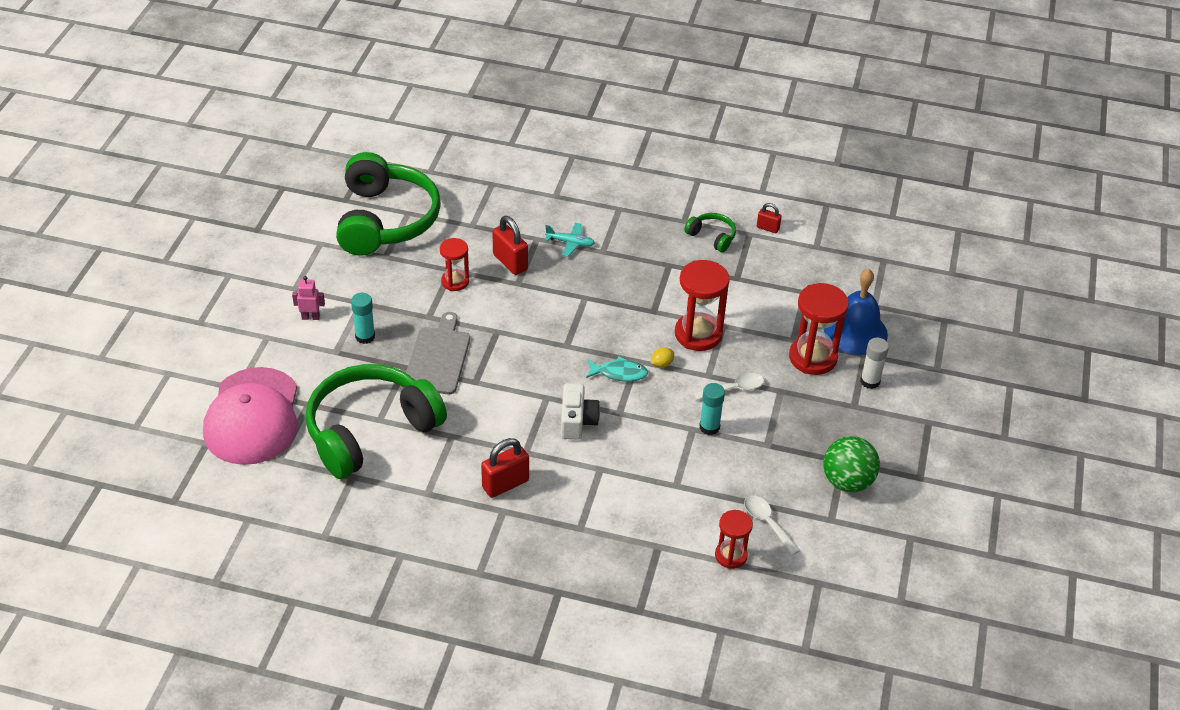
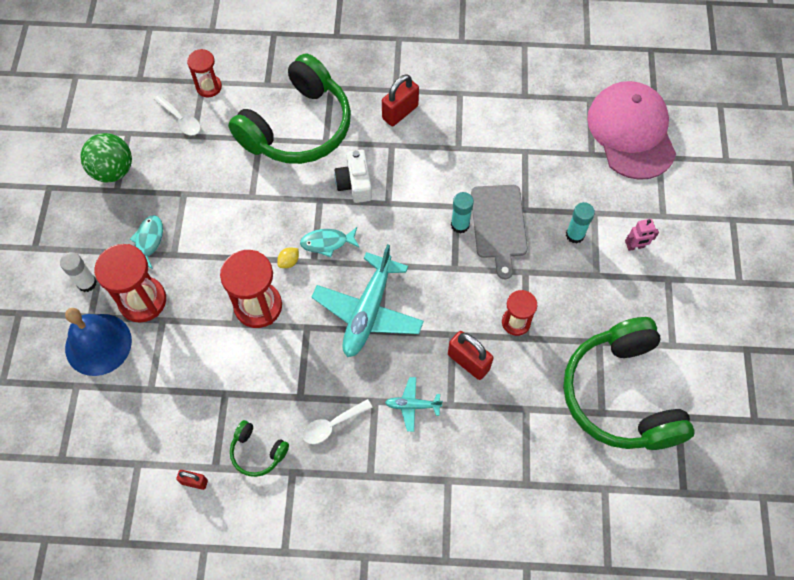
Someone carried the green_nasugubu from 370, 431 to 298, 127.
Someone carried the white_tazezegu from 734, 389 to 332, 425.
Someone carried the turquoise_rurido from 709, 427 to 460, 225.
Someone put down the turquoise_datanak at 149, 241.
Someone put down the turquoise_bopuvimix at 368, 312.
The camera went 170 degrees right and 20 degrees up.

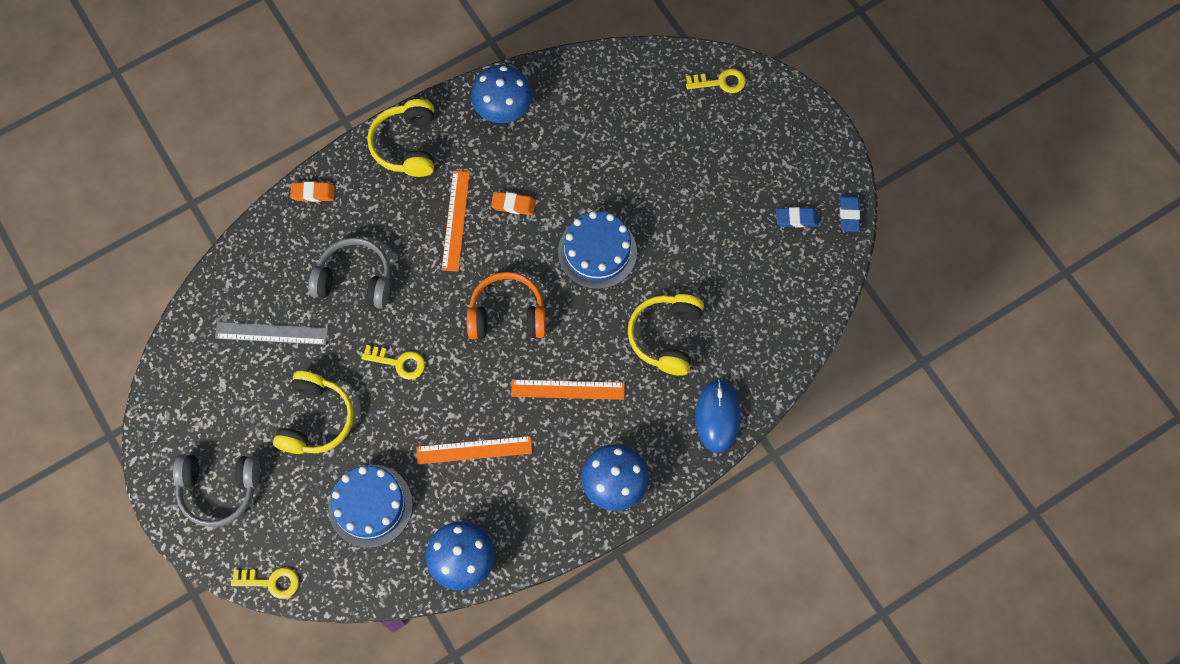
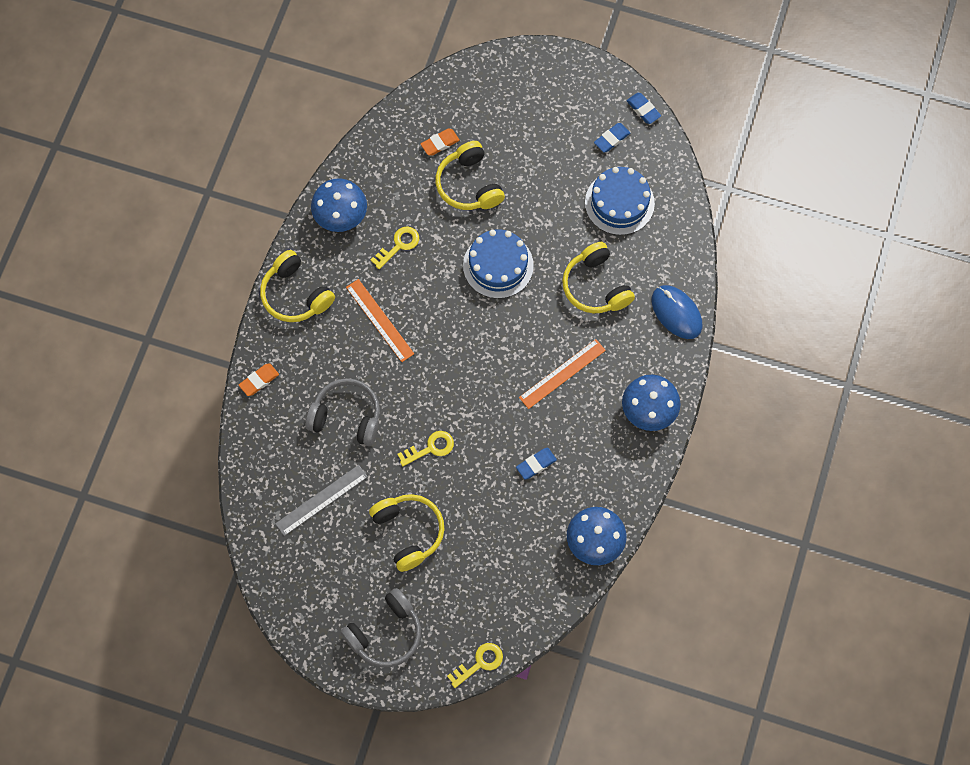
Someone rotated the grey_nasugubu at 355, 280 by 45 degrees clockwise.
Someone carried the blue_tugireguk from 370, 506 to 619, 203.
Someone swapped the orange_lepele at 474, 450 for the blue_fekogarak at 536, 464.
Someone took away the orange_nasugubu at 507, 314.
Someone carried the orange_fekogarak from 513, 205 to 440, 143.
Someone carried the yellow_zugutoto from 720, 82 to 398, 245.
Someone put down the yellow_nasugubu at 469, 185.
The camera went 40 degrees left and 0 degrees up.

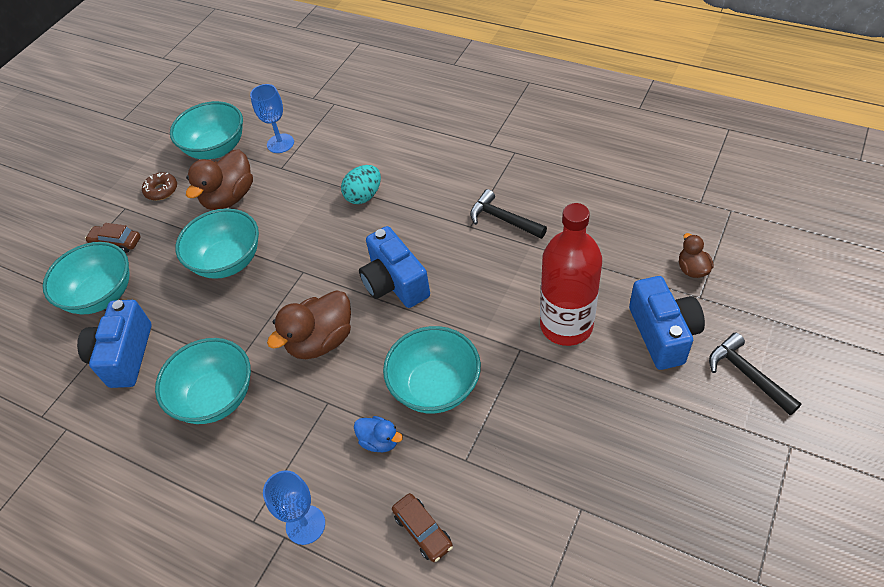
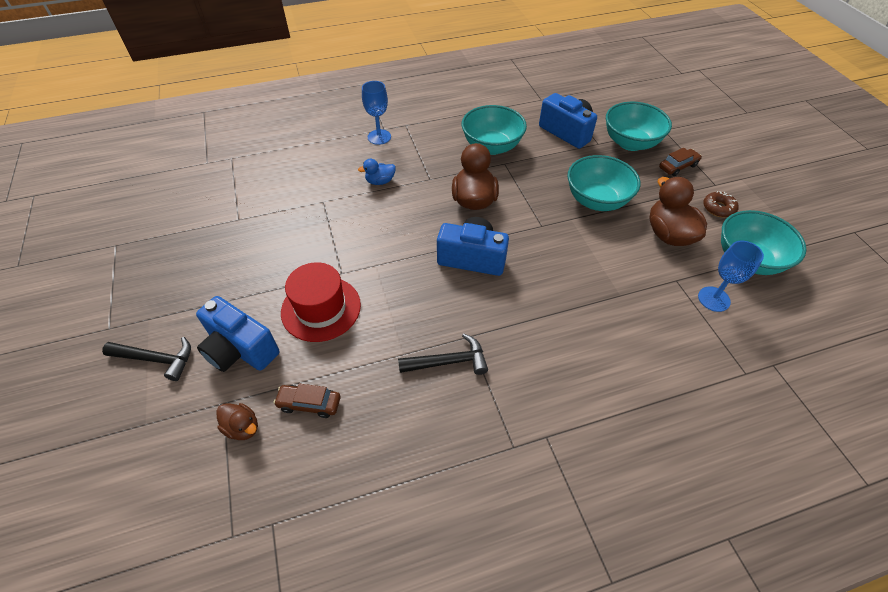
Someone took away the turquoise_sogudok at 364, 196.
Someone took away the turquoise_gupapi at 435, 387.
Someone carried the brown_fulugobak from 422, 531 to 309, 404.
Someone swapped the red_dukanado at 566, 325 for the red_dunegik at 321, 308.
The camera went 130 degrees right and 0 degrees up.

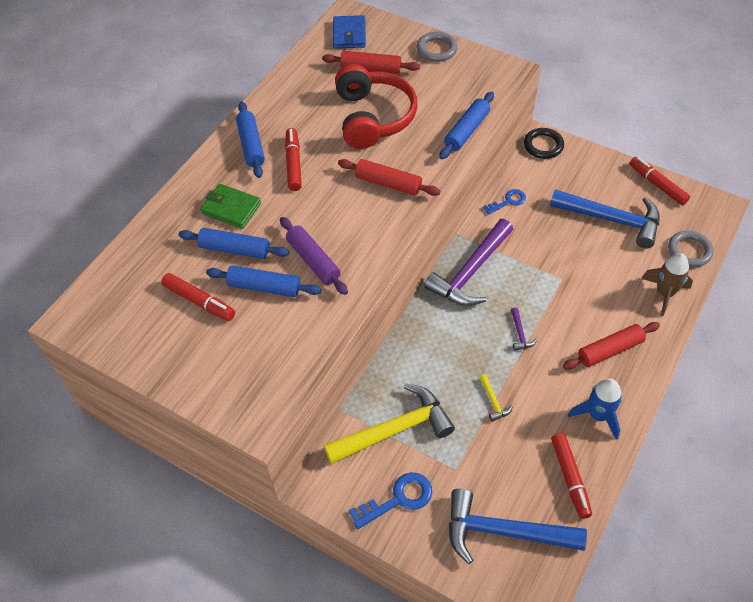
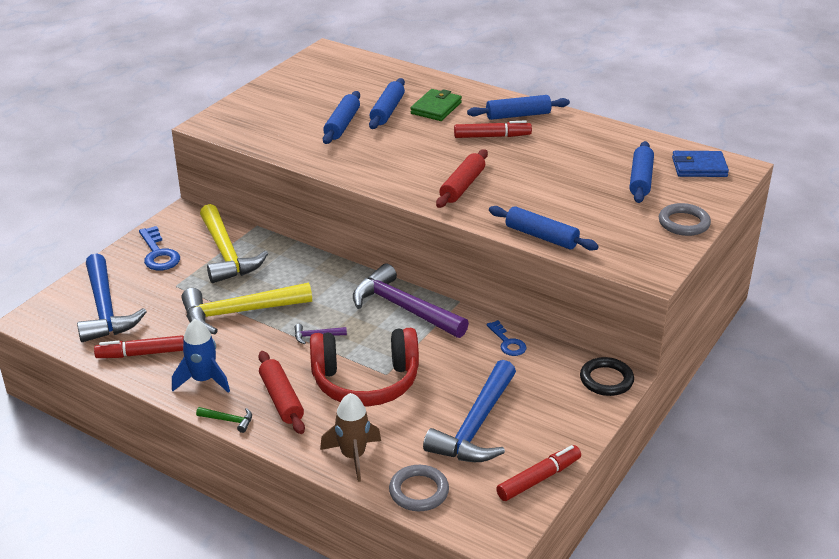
Someone took away the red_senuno at 199, 301.
Someone took away the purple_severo at 313, 261.
Someone repainted the red_severo at 370, 69, which became the blue_severo at 640, 179.
Someone carried the red_nasugubu from 373, 117 to 365, 381.
Someone rotated the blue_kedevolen at 504, 531 by 150 degrees clockwise.
Someone scaled the yellow_kedevolen at 493, 401 by 2.49.
Someone put down the green_kedevolen at 228, 420.
The camera went 90 degrees right and 20 degrees down.

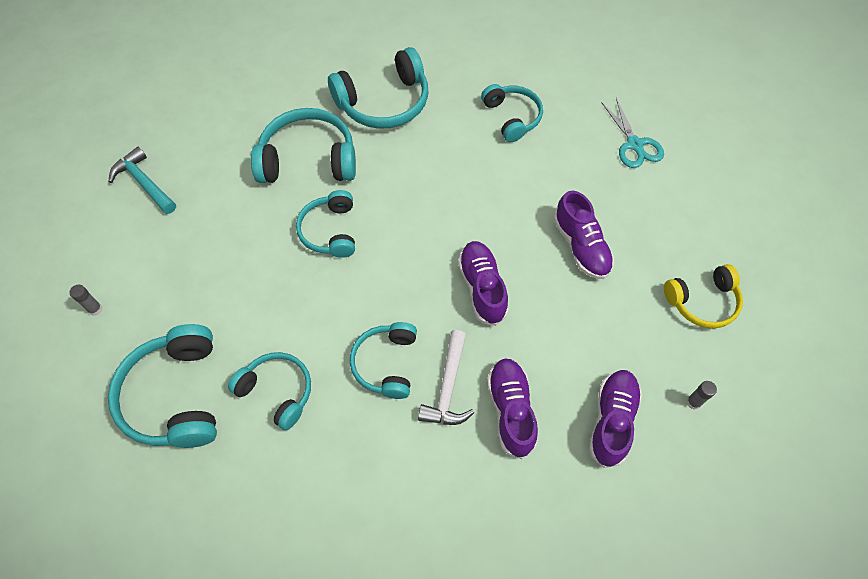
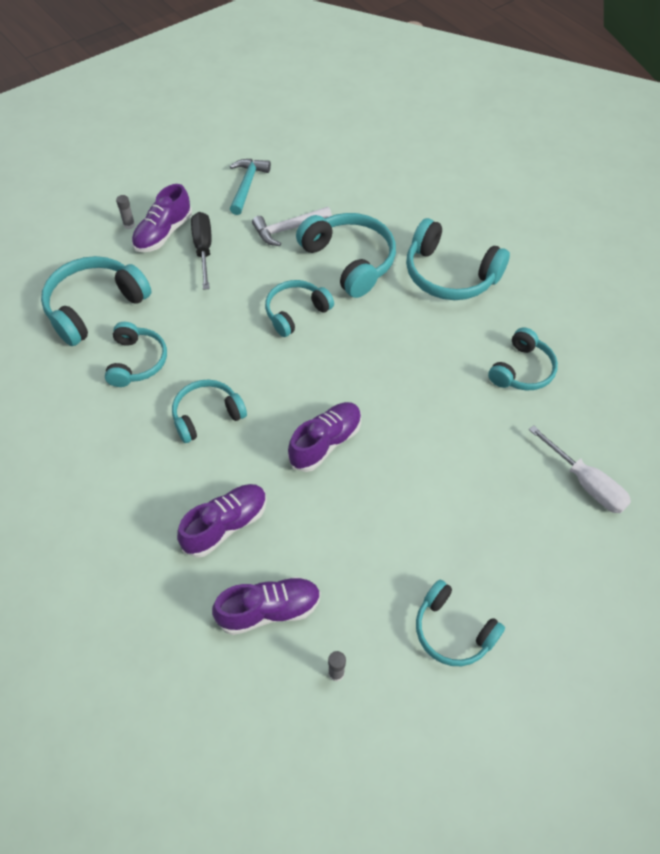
Someone carried the white_kedevolen from 448, 387 to 288, 229.
Someone carried the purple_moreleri from 581, 246 to 163, 233.
Someone swapped the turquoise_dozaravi at 634, 144 for the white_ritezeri at 585, 483.
Someone repainted the yellow_nasugubu at 702, 302, which became the turquoise_nasugubu at 453, 631.
Someone put down the black_ritezeri at 203, 249.
The camera went 55 degrees right and 5 degrees down.

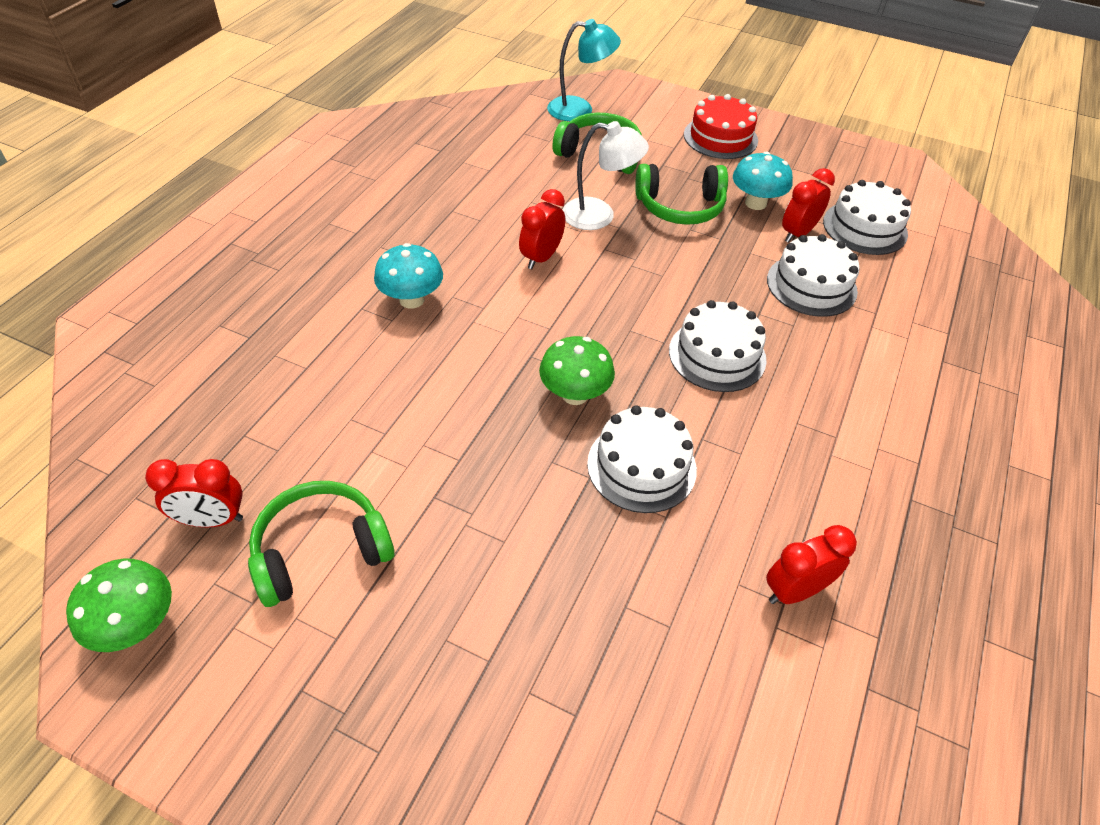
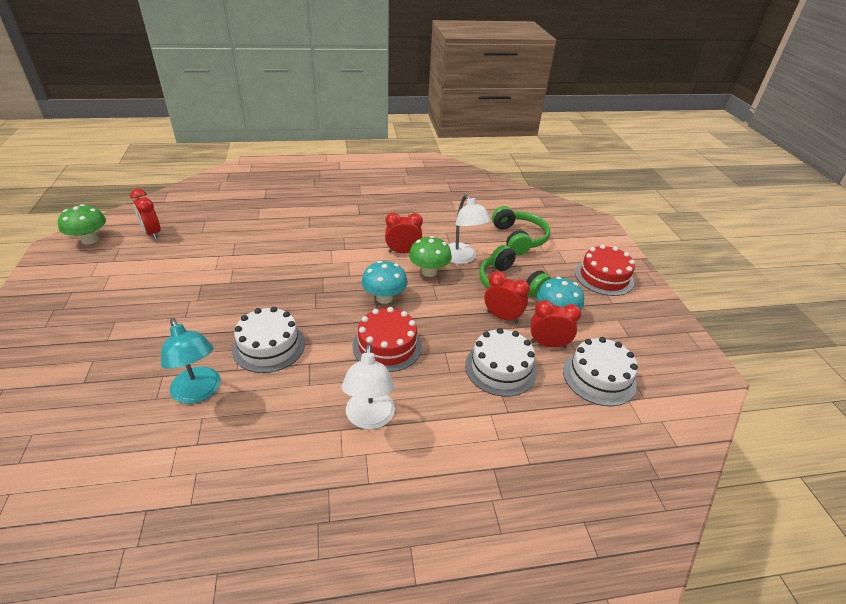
Someone took away the green_nasugubu at 321, 551.
Someone carried the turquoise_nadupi from 412, 300 to 384, 298.
Someone carried the green_nadupi from 575, 394 to 429, 272.
Someone carried the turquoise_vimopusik from 580, 110 to 199, 392.
Someone repainted the white_tugireguk at 717, 355, which became the red_tugireguk at 387, 346.
Someone carried the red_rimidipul from 795, 590 to 502, 317.
Someone put down the white_vimopusik at 369, 419.
The camera went 55 degrees right and 10 degrees down.

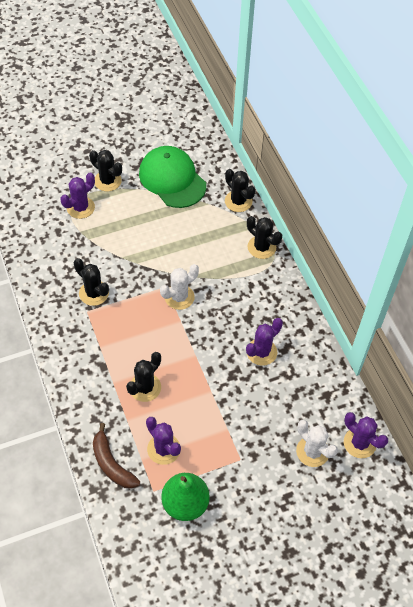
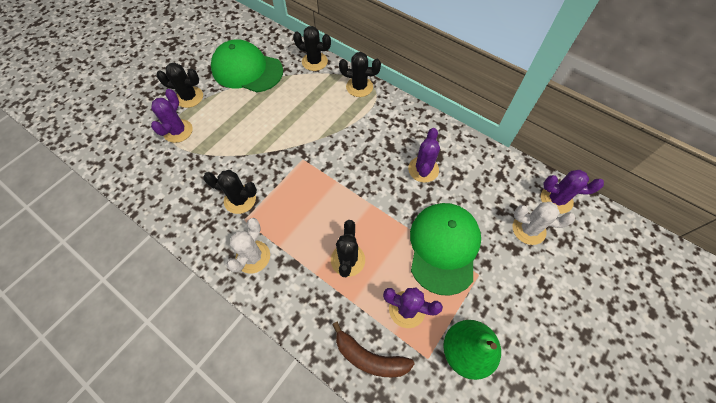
Someone carried the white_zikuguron from 179, 297 to 253, 257.
Someone put down the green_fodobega at 443, 247.
The camera went 30 degrees left and 5 degrees up.

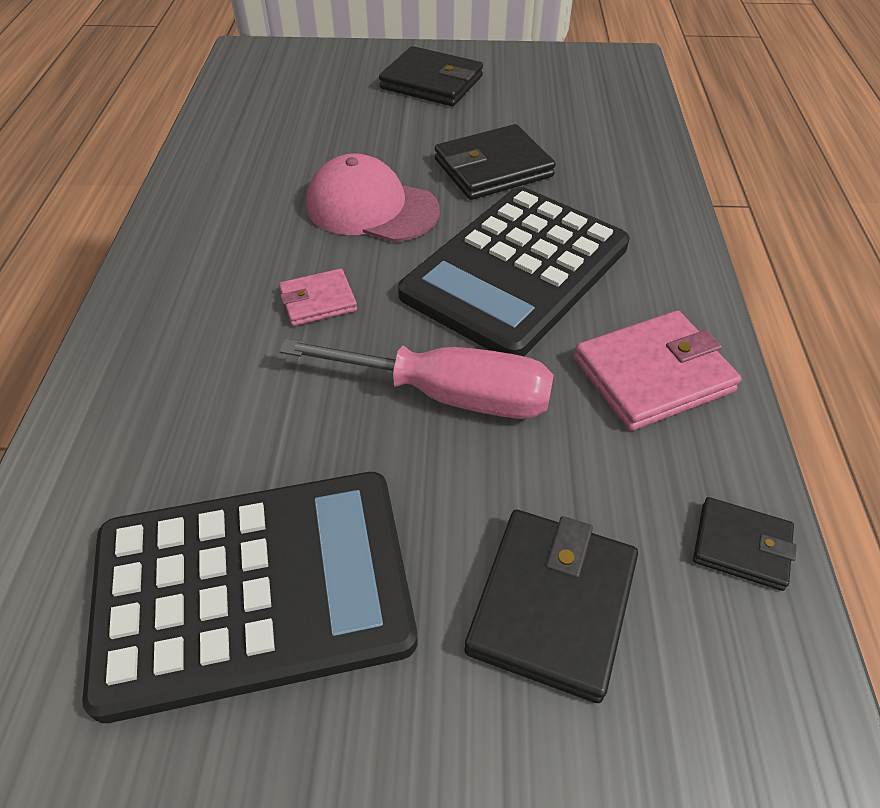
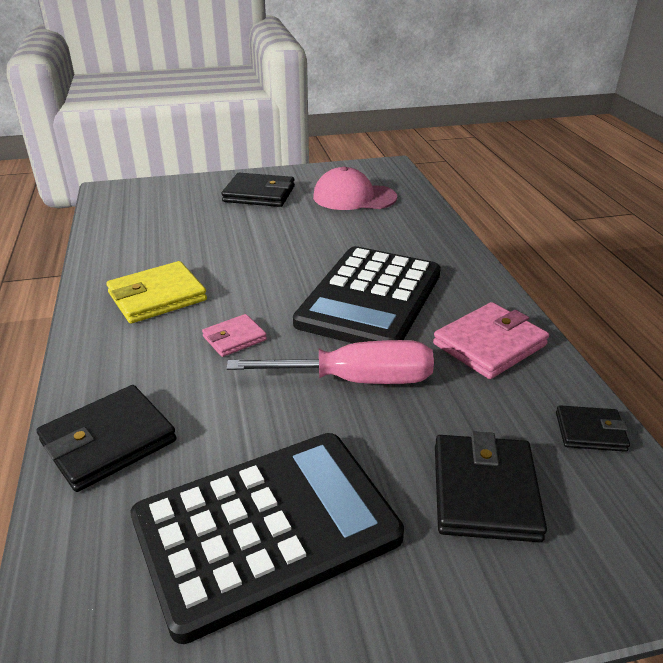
Someone carried the pink_fodobega from 371, 208 to 354, 197.
Someone carried the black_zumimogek from 493, 168 to 108, 441.
Someone put down the yellow_zumimogek at 157, 297.
The camera went 15 degrees left and 15 degrees down.

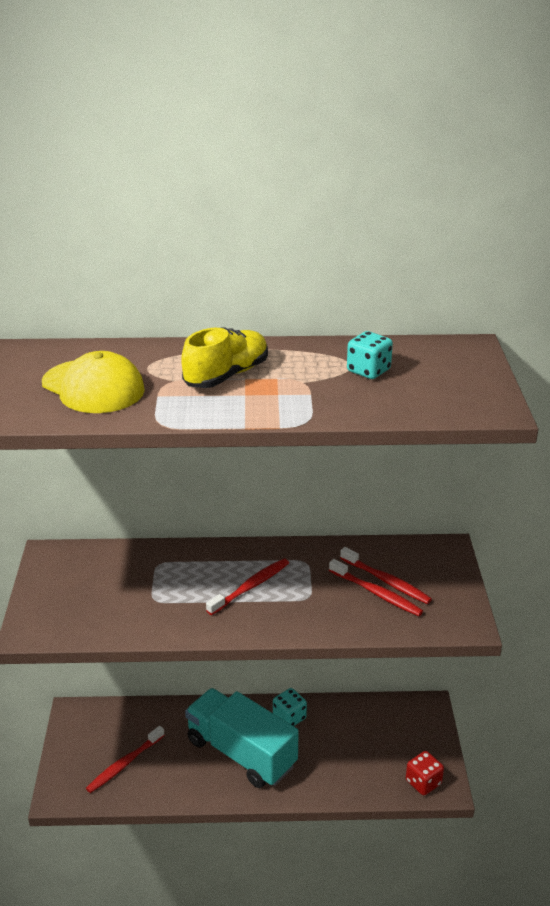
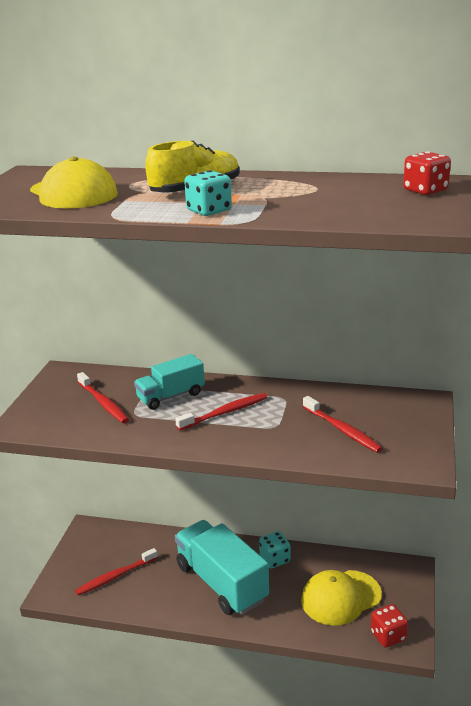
Someone carried the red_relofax from 386, 581 to 103, 403.
Someone carried the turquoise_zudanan from 368, 371 to 209, 211.
Someone put down the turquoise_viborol at 170, 396.
Someone put down the yellow_fodobega at 340, 597.
Someone put down the red_zudanan at 425, 190.
The camera went 15 degrees right and 5 degrees down.

